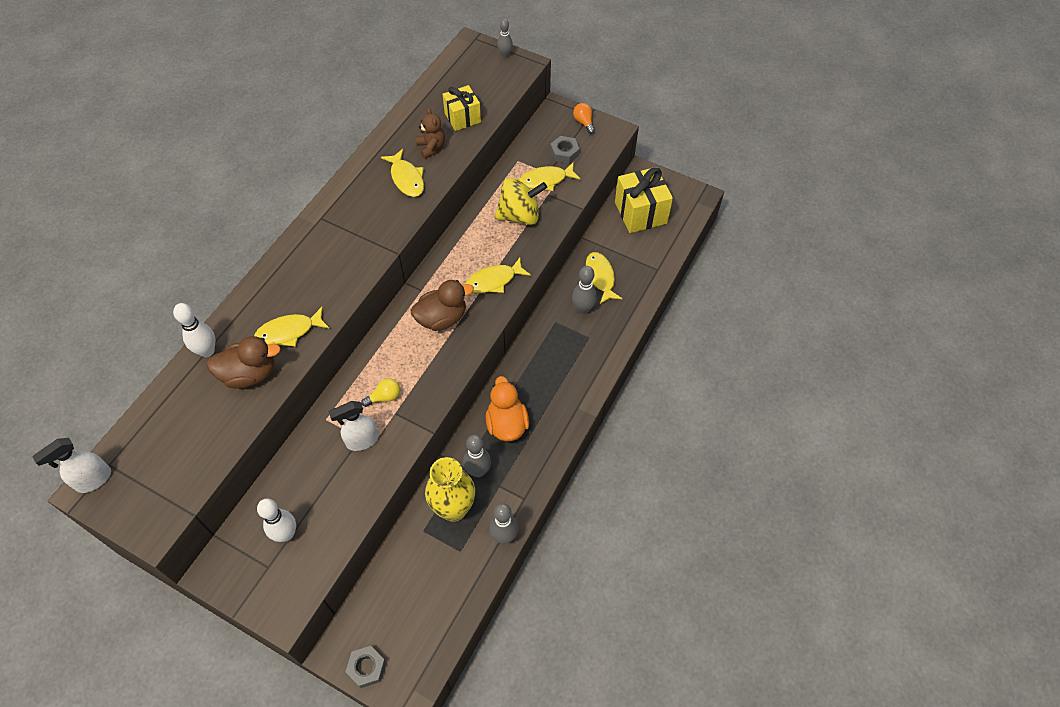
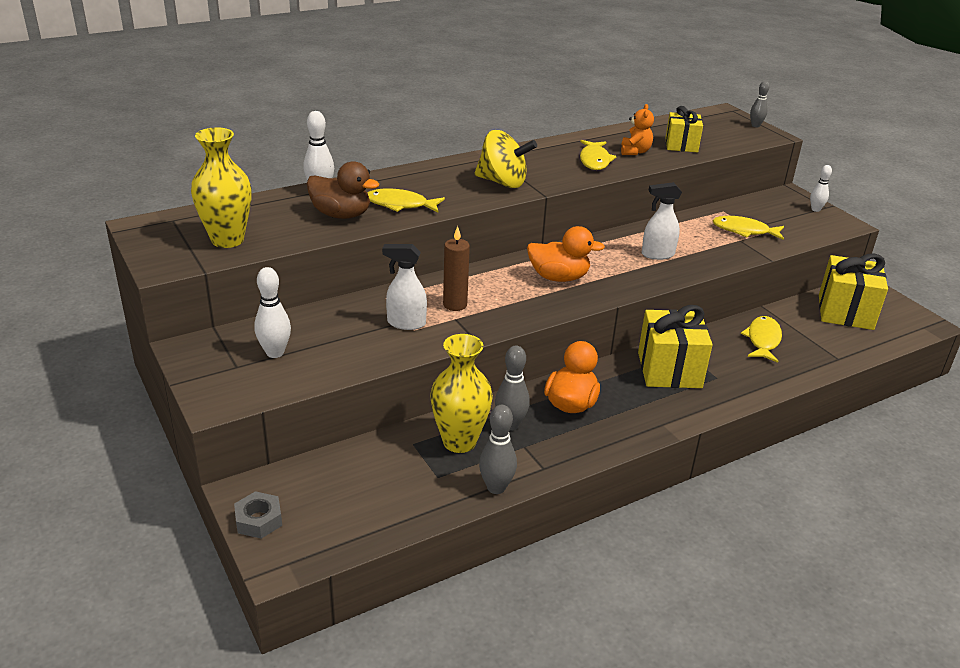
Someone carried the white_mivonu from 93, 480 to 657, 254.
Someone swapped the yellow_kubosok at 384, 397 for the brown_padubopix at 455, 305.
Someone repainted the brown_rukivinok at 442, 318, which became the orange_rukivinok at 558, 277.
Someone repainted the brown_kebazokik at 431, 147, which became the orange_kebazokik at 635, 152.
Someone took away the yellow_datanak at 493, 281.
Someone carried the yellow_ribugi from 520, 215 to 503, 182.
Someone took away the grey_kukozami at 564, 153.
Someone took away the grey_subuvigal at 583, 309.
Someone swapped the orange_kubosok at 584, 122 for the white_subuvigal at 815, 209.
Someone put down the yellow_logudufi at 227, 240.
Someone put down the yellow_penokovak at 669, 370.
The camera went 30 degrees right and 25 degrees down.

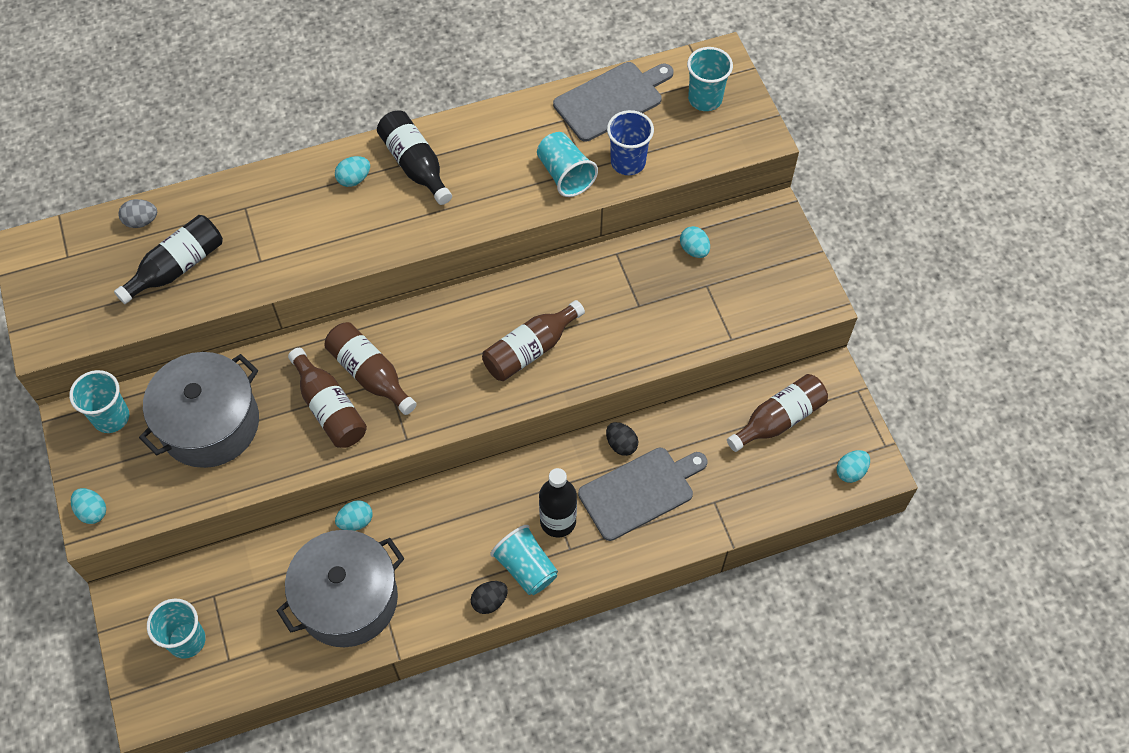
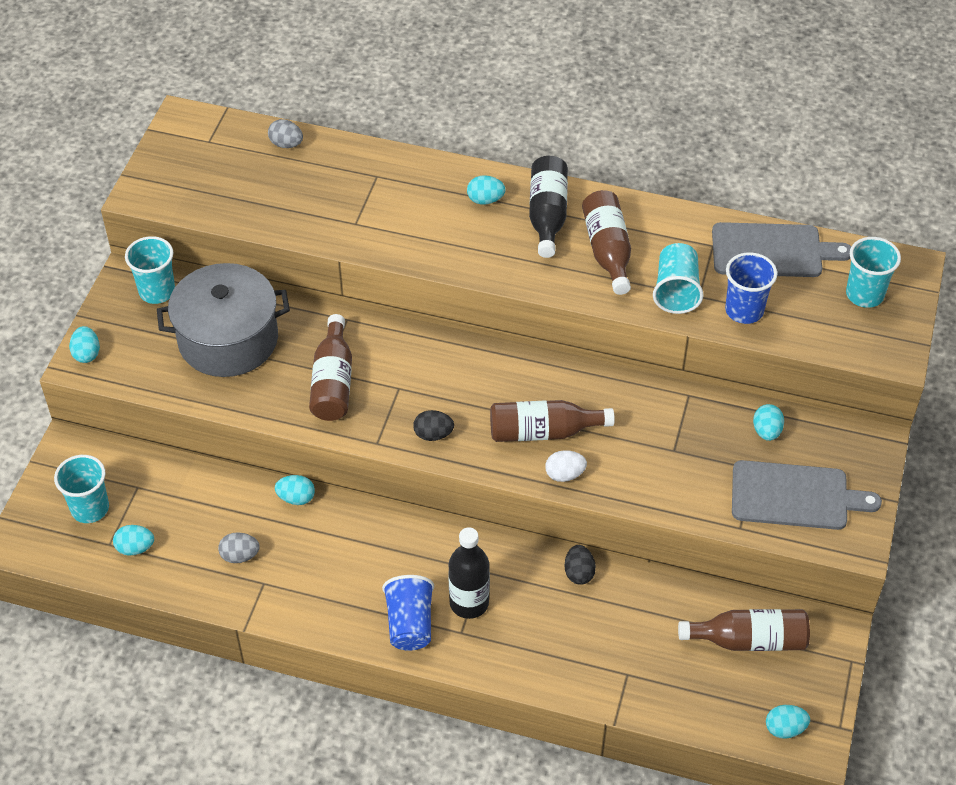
Someone took away the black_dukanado at 177, 267.
Someone swapped the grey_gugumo at 347, 599 for the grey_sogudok at 240, 556.
Someone carried the brown_dukanado from 370, 374 to 607, 251.
Someone carried the black_sogudok from 489, 601 to 433, 434.
Someone repainted the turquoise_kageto at 526, 568, which became the blue_kageto at 410, 624.
Someone carried the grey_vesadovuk from 640, 492 to 795, 496.
Someone put down the turquoise_sogudok at 135, 548.
Someone put down the white_sogudok at 564, 474.
The camera went 35 degrees right and 10 degrees down.

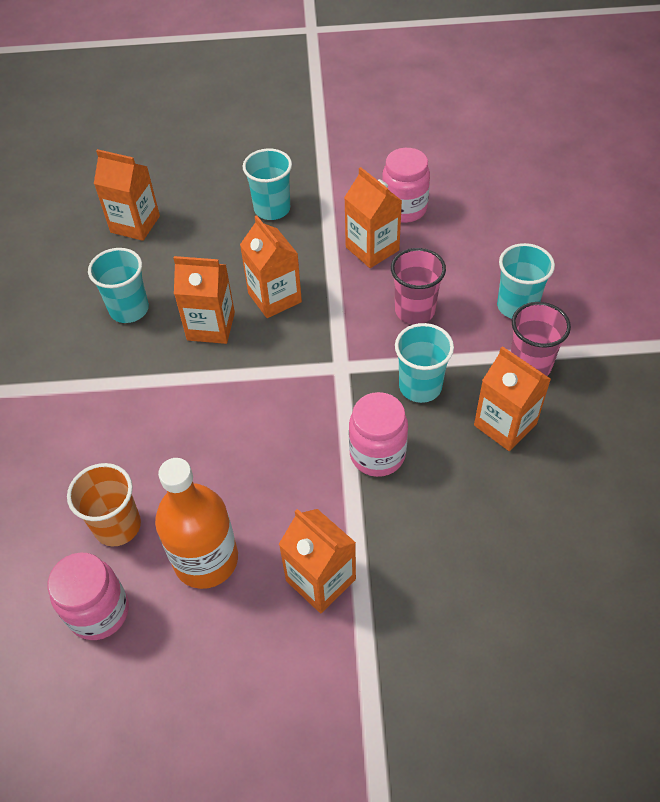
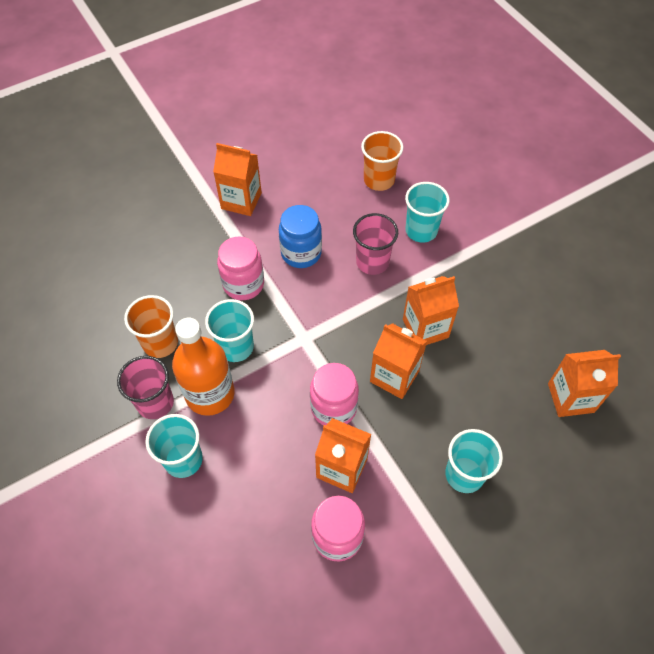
Someone carried the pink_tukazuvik from 99, 612 to 333, 408.
Someone carried the turquoise_kageto from 129, 309 to 421, 230.
Someone carried the orange_dukanado from 206, 559 to 210, 394.
Someone carried the pink_kageto from 414, 310 to 372, 262.
Someone swapped the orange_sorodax at 505, 424 for the orange_kageto at 160, 343.
Someone put down the blue_tukazuvik at 301, 253.
The camera went 150 degrees right and 5 degrees up.

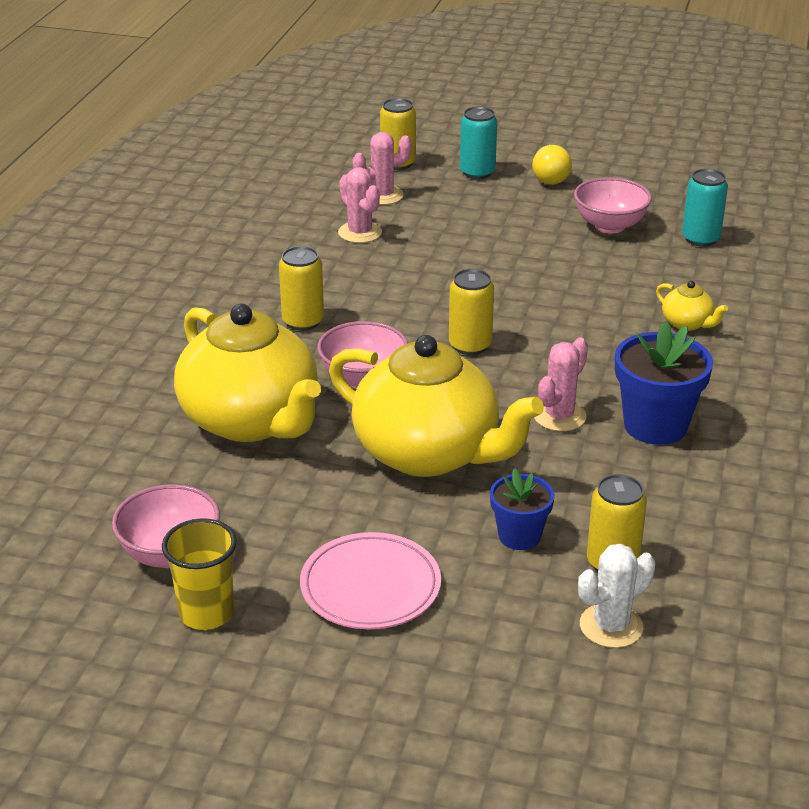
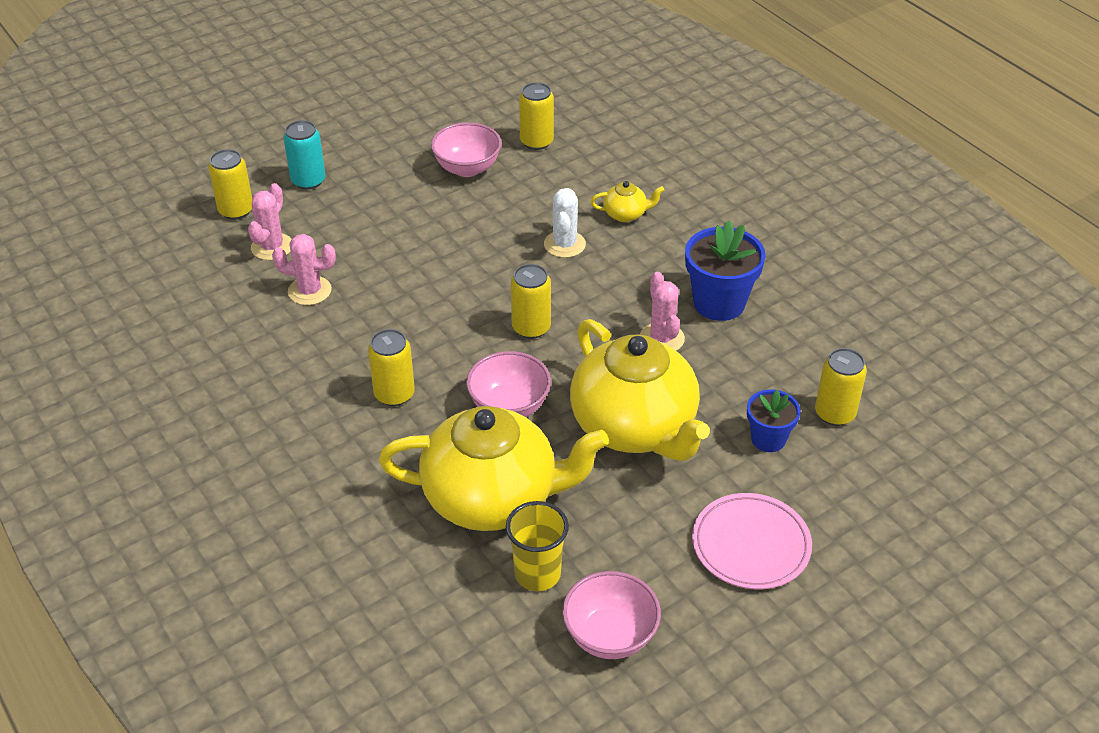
Someone carried the yellow_kageto from 206, 613 to 537, 574.
Someone rotated the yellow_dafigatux at 429, 453 by 75 degrees clockwise.
Someone took away the yellow_kubosok at 552, 178.
Someone carried the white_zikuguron from 611, 626 to 564, 244.
Someone repainted the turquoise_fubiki at 700, 239, which became the yellow_fubiki at 536, 142.
The camera went 50 degrees left and 10 degrees up.

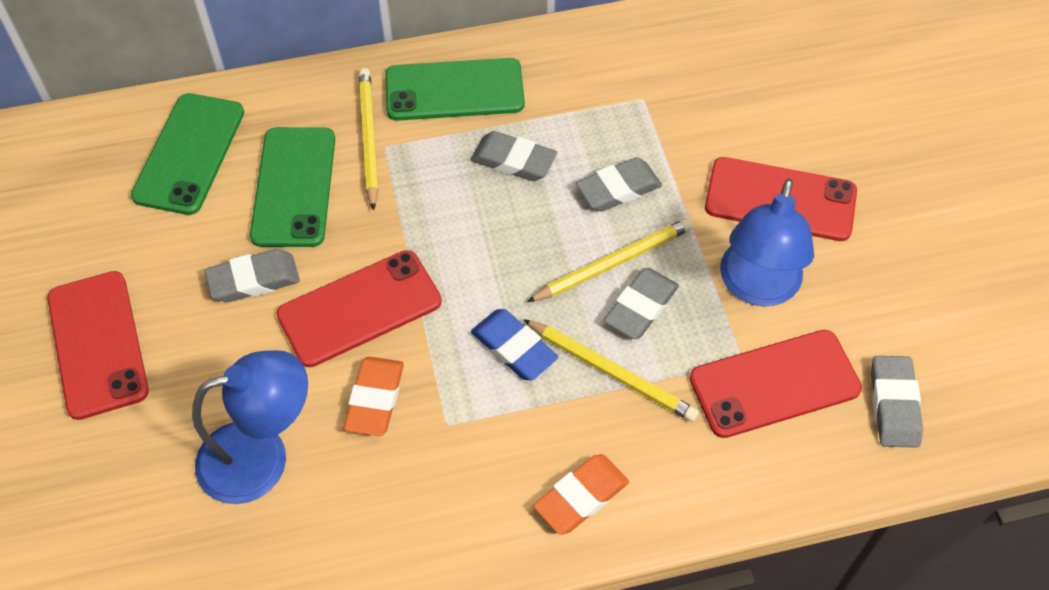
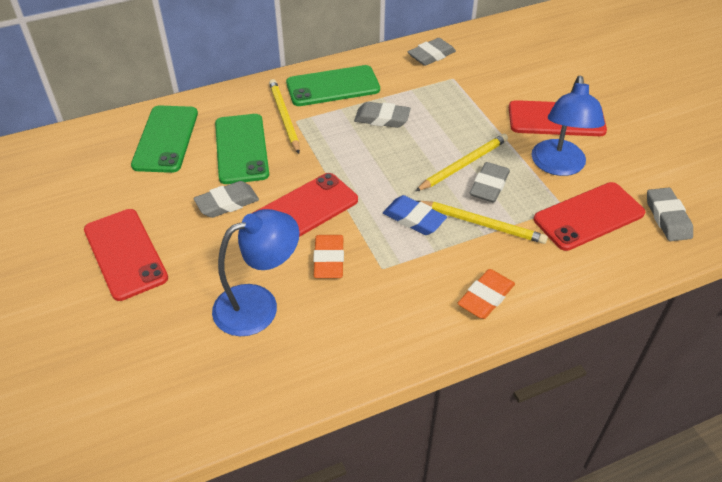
Someone carried the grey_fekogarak from 618, 189 to 431, 55.
The camera went 10 degrees left and 10 degrees down.

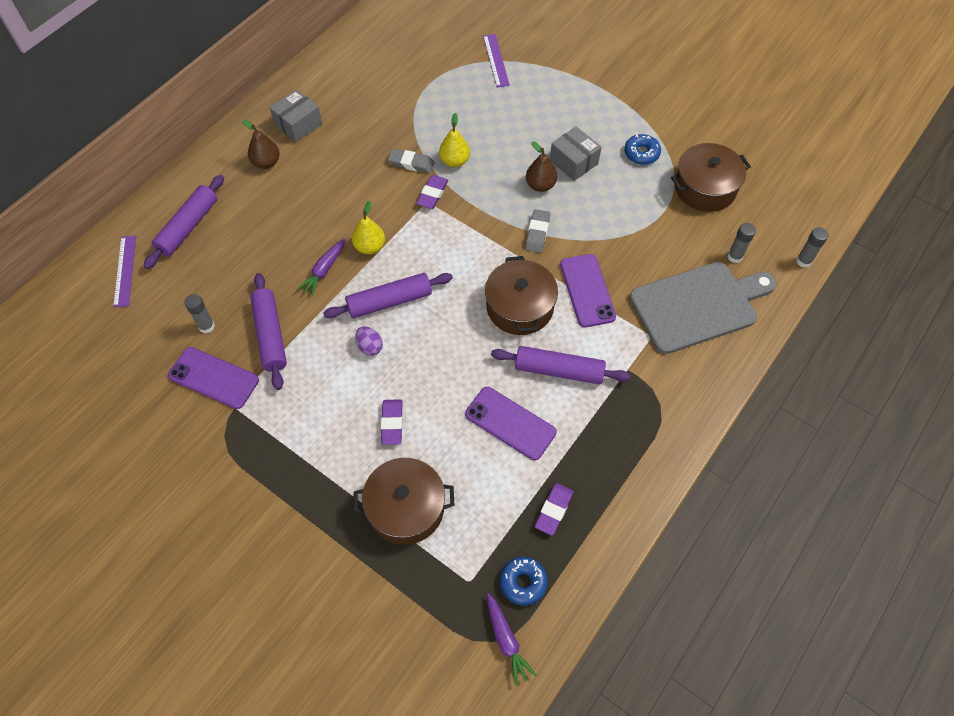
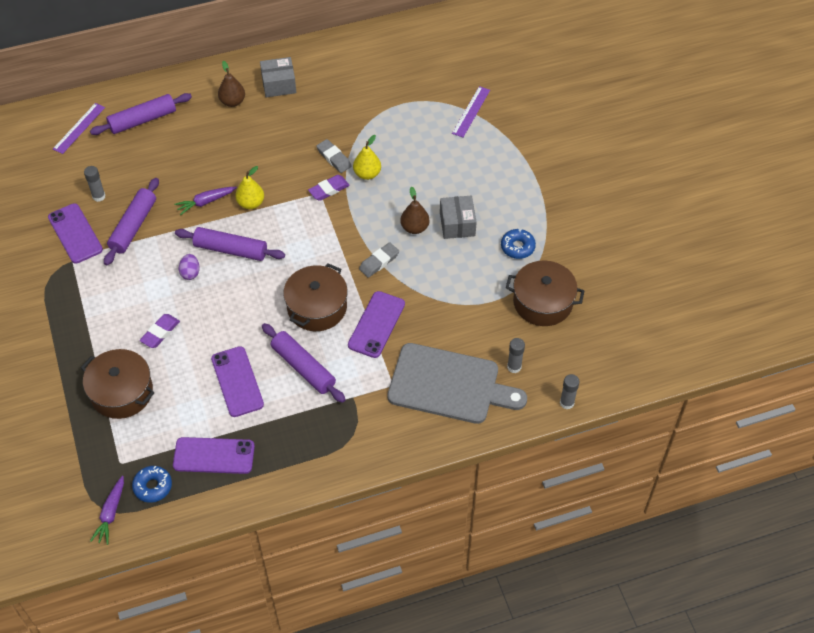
Someone swapped the purple_fekogarak at 553, 510 for the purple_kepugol at 214, 456.
The camera went 35 degrees right and 5 degrees down.

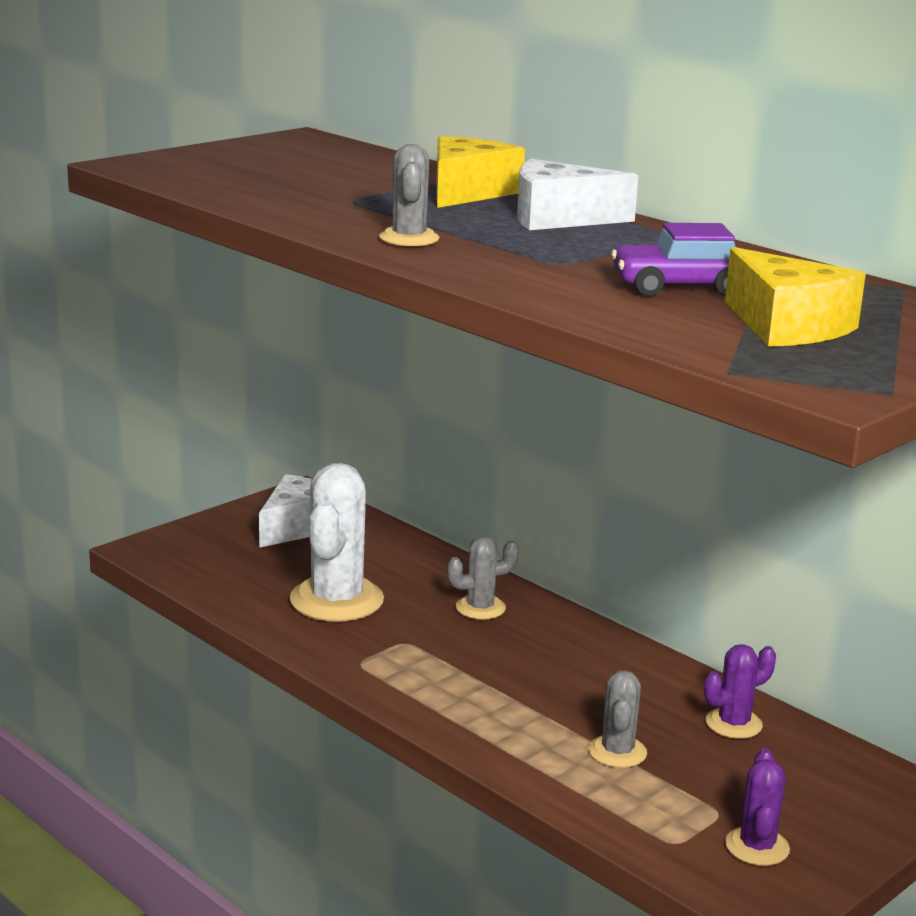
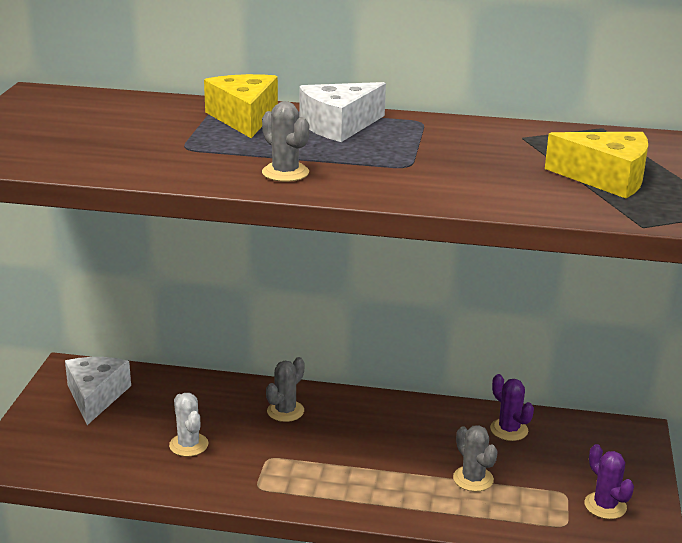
Someone scaled the white_zikuguron at 336, 600 by 0.53.
Someone took away the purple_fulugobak at 680, 287.
Someone rotated the purple_zikuguron at 733, 724 by 60 degrees counterclockwise.
The camera went 35 degrees left and 5 degrees up.

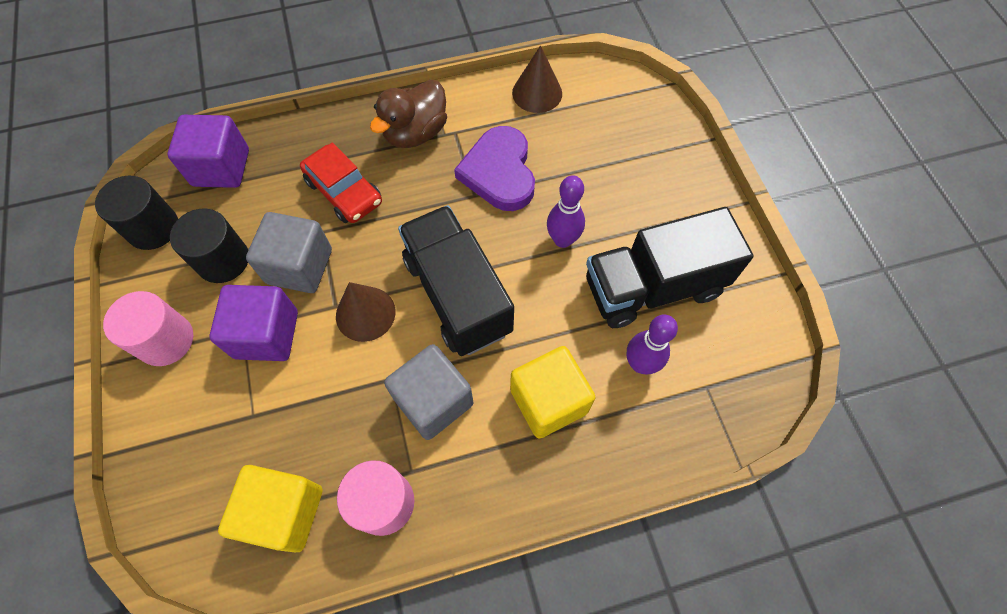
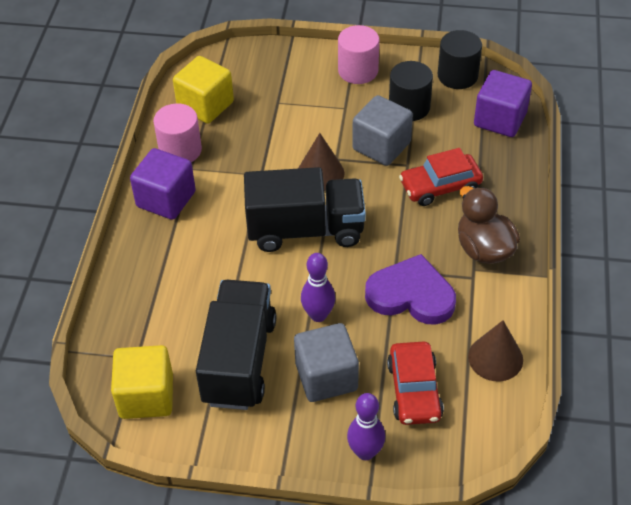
Someone carried the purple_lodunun from 266, 334 to 166, 199.
Someone carried the grey_lodunun from 433, 401 to 326, 377.
Someone carried the yellow_lodunun from 548, 401 to 146, 396.
Someone carried the purple_subuvigal from 640, 364 to 365, 452.
Someone put down the red_fulugobak at 414, 390.
The camera went 115 degrees right and 15 degrees down.

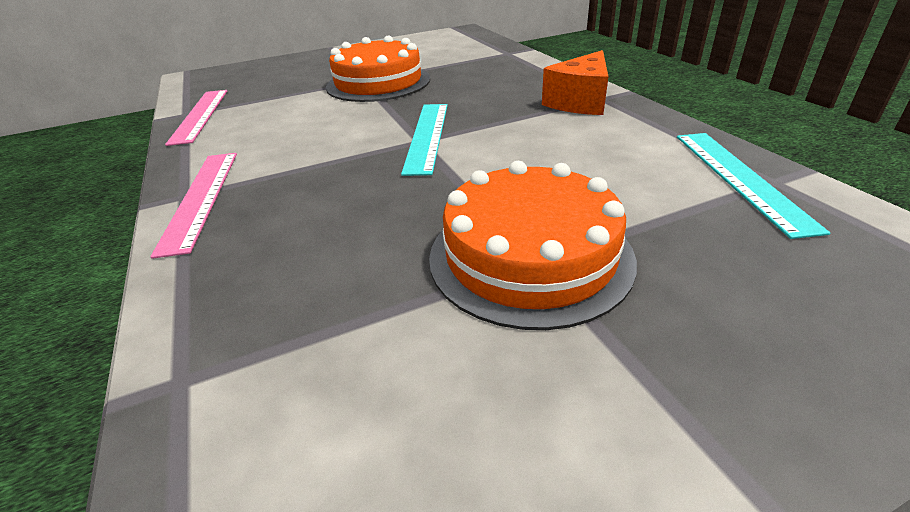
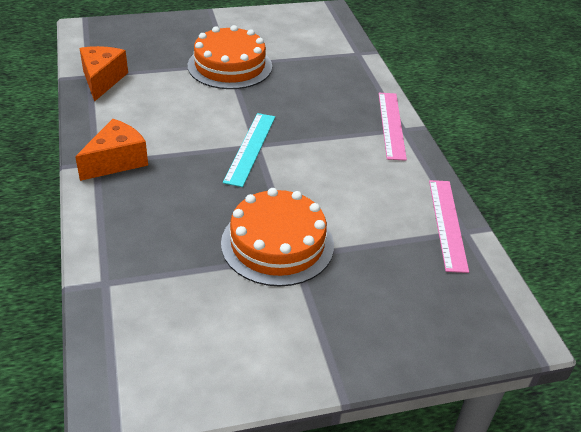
Someone swapped the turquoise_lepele at 740, 178 for the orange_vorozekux at 102, 80.
The camera went 175 degrees left and 5 degrees up.

